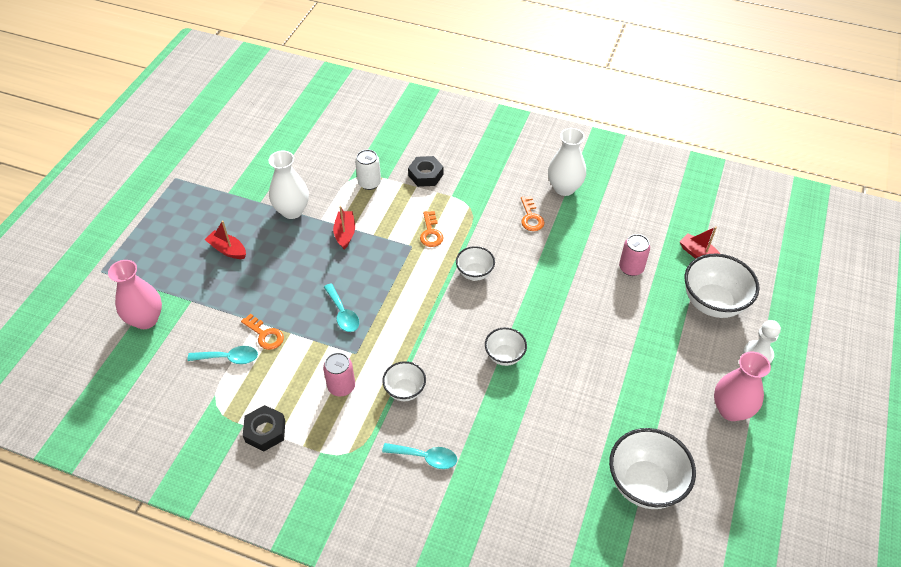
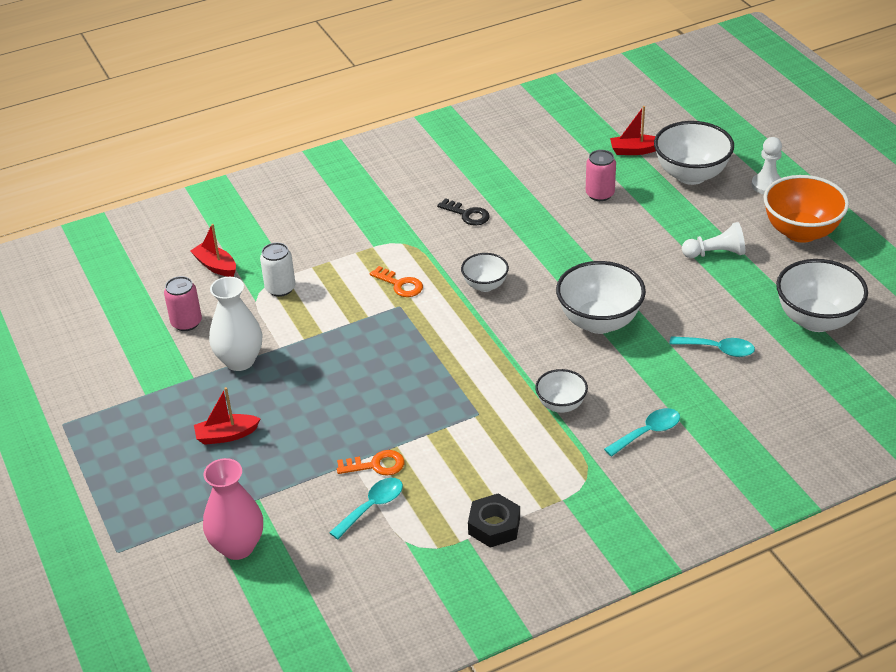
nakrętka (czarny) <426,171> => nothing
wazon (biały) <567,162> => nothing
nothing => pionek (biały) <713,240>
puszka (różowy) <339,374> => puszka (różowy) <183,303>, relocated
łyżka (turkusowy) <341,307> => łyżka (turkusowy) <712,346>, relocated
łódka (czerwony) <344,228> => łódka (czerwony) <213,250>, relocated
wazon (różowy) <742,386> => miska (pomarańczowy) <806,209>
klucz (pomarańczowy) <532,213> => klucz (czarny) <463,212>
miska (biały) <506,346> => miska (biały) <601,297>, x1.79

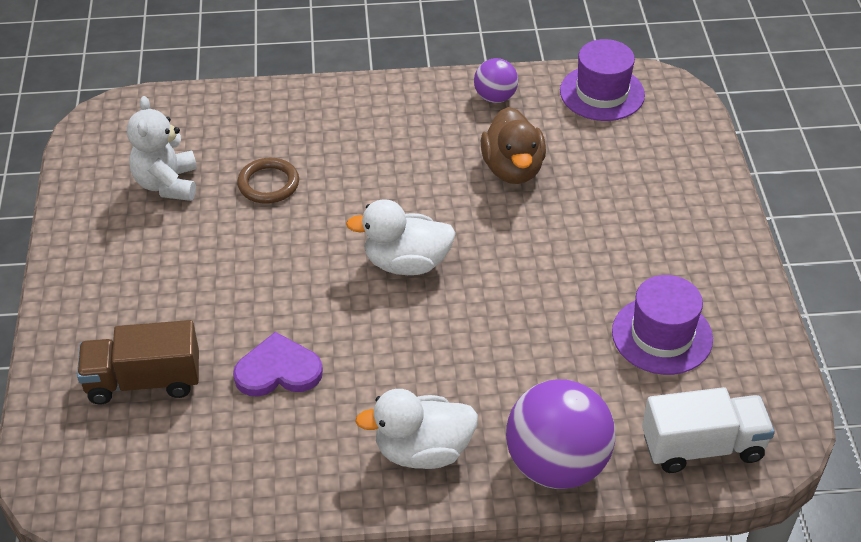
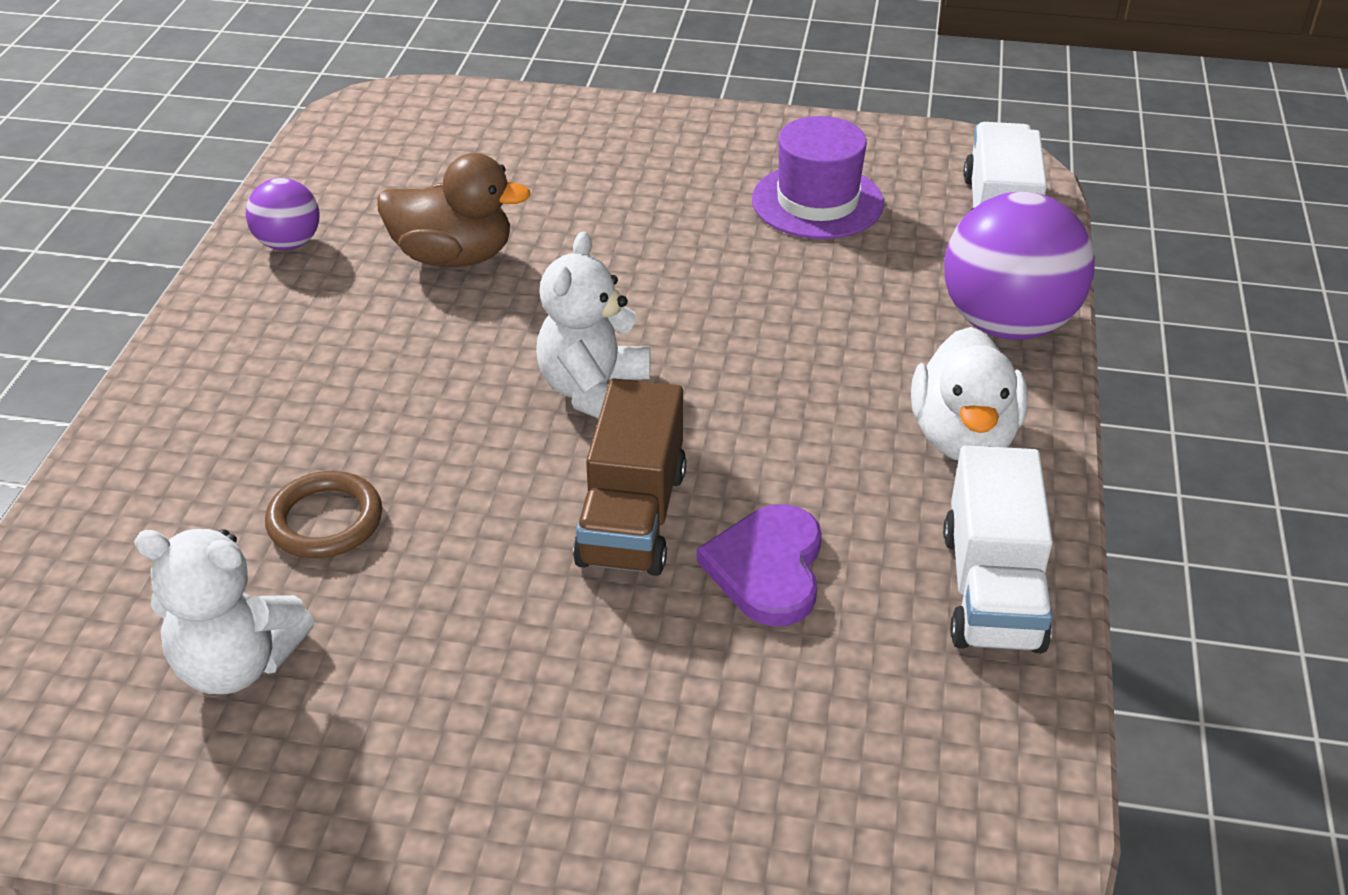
kapelusz (fioletowy) <602,80> => nothing
nothing => ciężarówka (biały) <998,549>
ciężarówka (brązowy) <138,362> => ciężarówka (brązowy) <629,477>, relocated
kaczka (biały) <401,237> => miś (biały) <593,325>

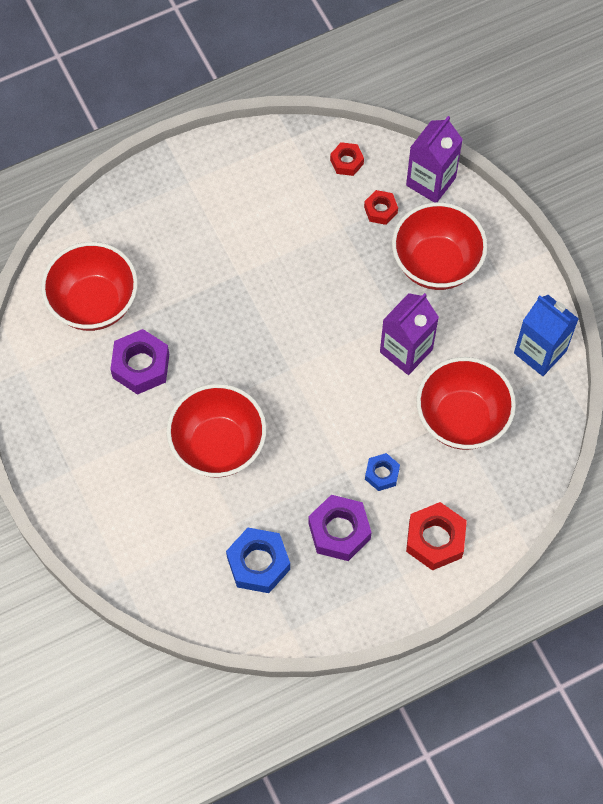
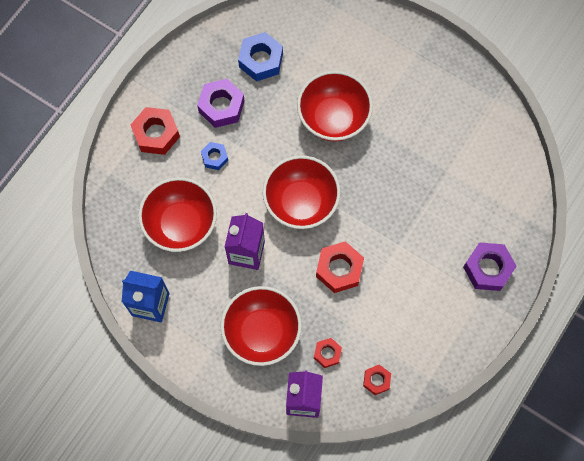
nothing => nakrętka (czerwony) <340,267>
miska (czerwony) <89,286> => miska (czerwony) <301,192>, relocated
nakrętka (fioletowy) <139,362> => nakrętka (fioletowy) <490,266>, relocated

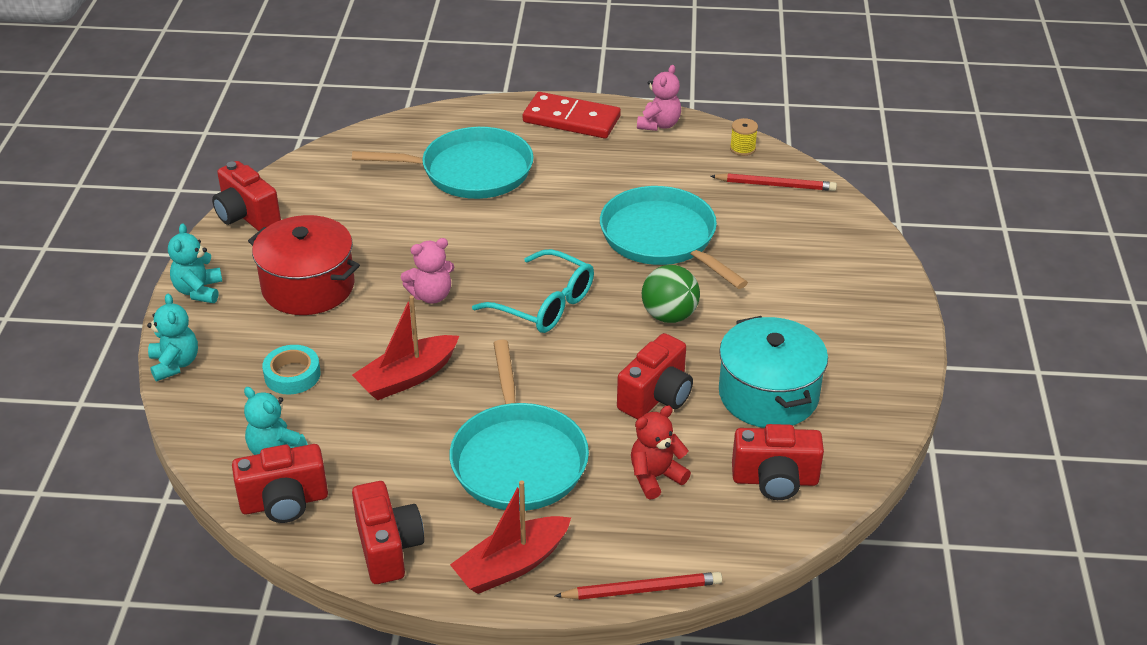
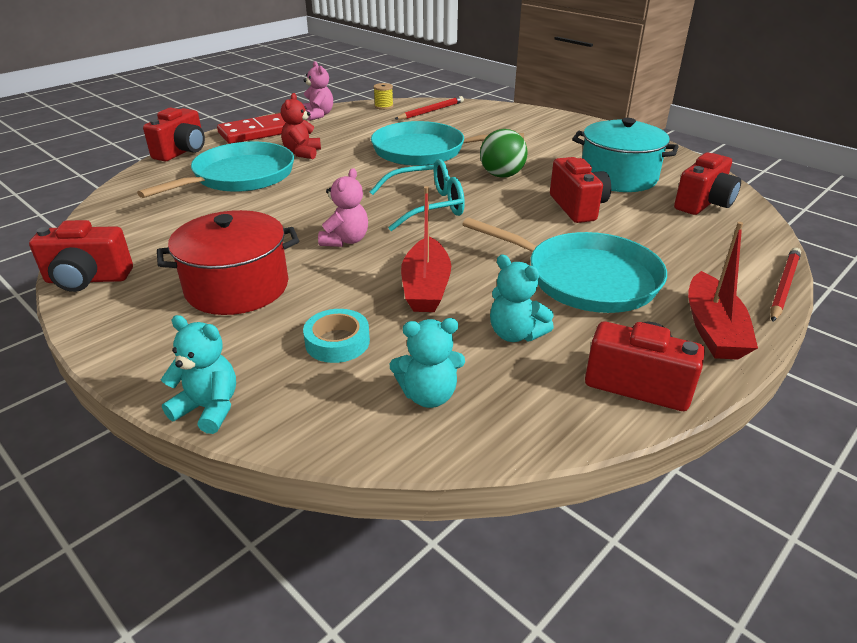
miś (turkusowy) <195,263> => miś (turkusowy) <522,298>, relocated
aparat fotograficzny (czerwony) <280,483> => aparat fotograficzny (czerwony) <174,134>, relocated
miś (czerwony) <661,452> => miś (czerwony) <301,126>, relocated

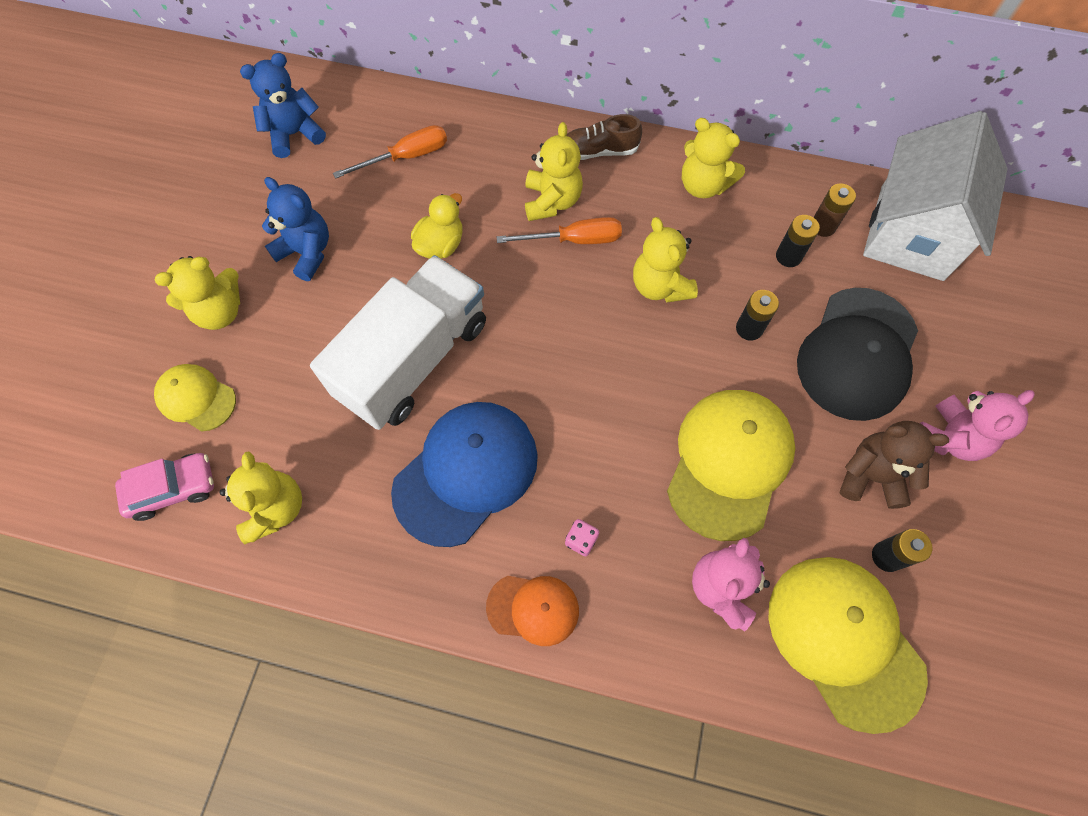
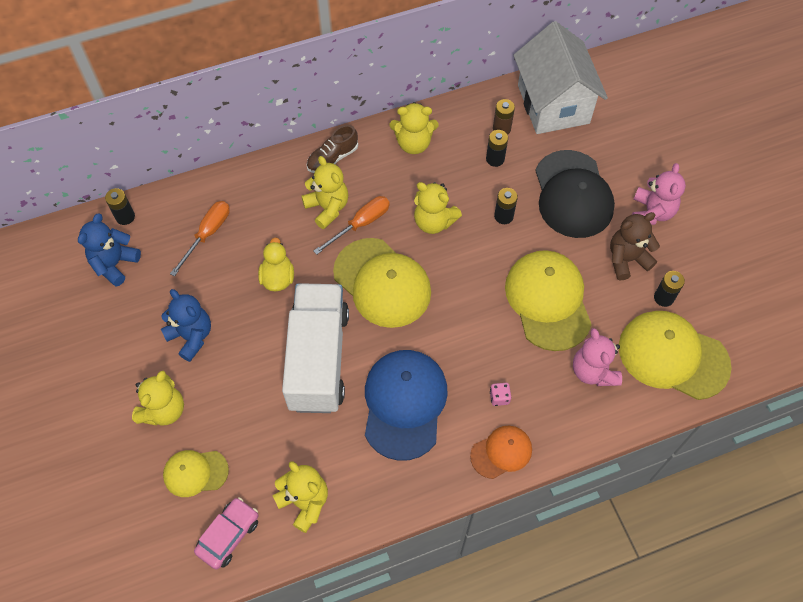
nothing => bateria (czarny) <120,206>
nothing => czapka (żółty) <382,283>
miś (niebieski) <295,229> => miś (niebieski) <186,325>, 45 degrees clockwise

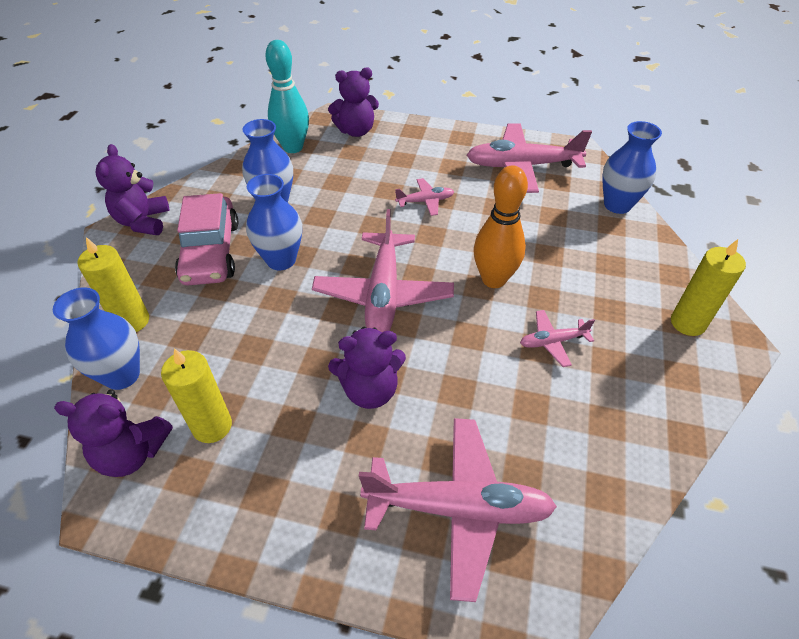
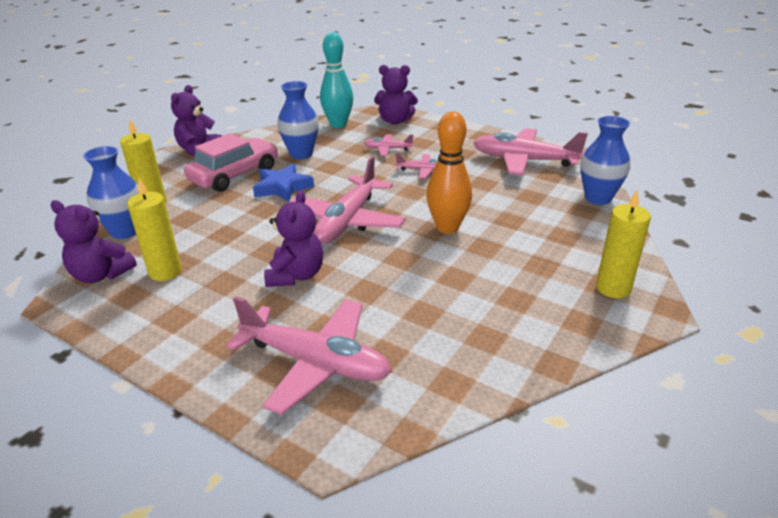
samolot (różowy) <557,338> => samolot (różowy) <388,145>, relocated
wazon (niebieski) <274,222> => gwiazda (niebieski) <283,183>
samochód (różowy) <206,239> => samochód (różowy) <231,162>, 150 degrees counterclockwise
miś (fioletowy) <367,368> => miś (fioletowy) <293,239>, 90 degrees counterclockwise

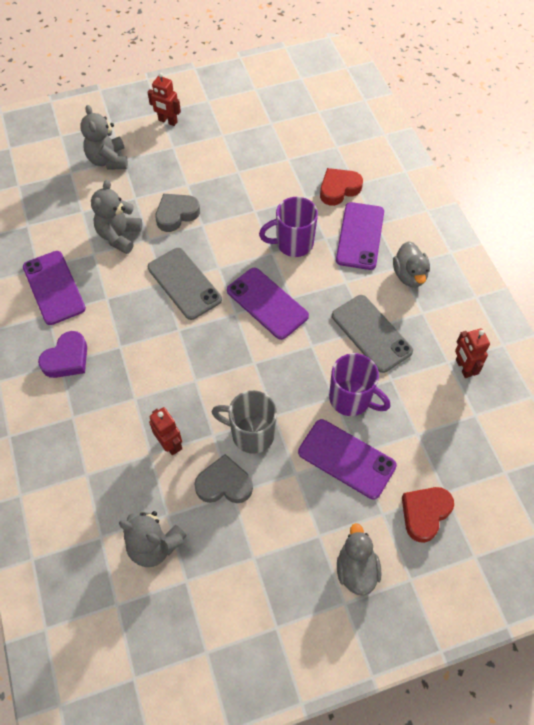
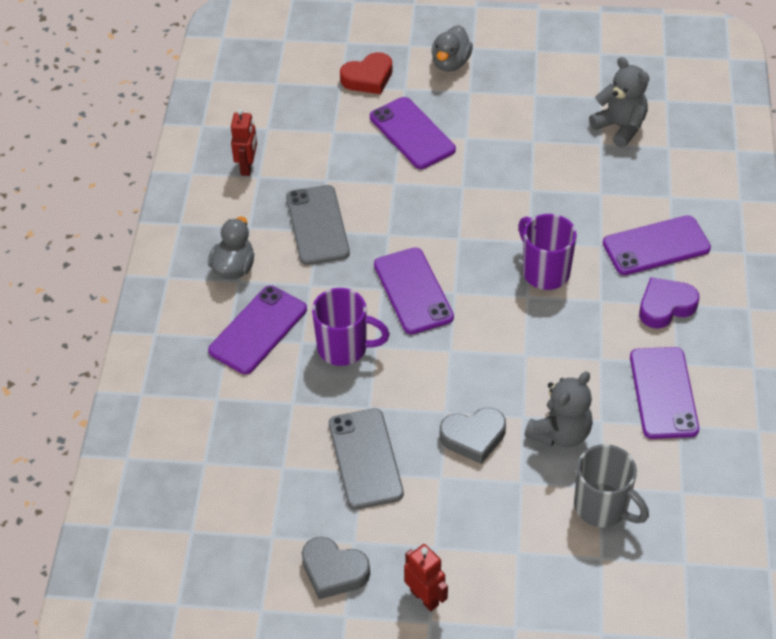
miś (szary) <104,137> => nothing
robot (czerwony) <165,431> => nothing
serce (czerwony) <341,187> => nothing
nothing => telefon (fioletowy) <657,245>
telefon (szary) <185,284> => telefon (szary) <366,458>, relocated
serce (szary) <223,478> => serce (szary) <336,568>, relocated
kubek (szary) <244,422> => kubek (szary) <611,485>, relocated
kubek (fioletowy) <360,384> => kubek (fioletowy) <547,252>, relocated

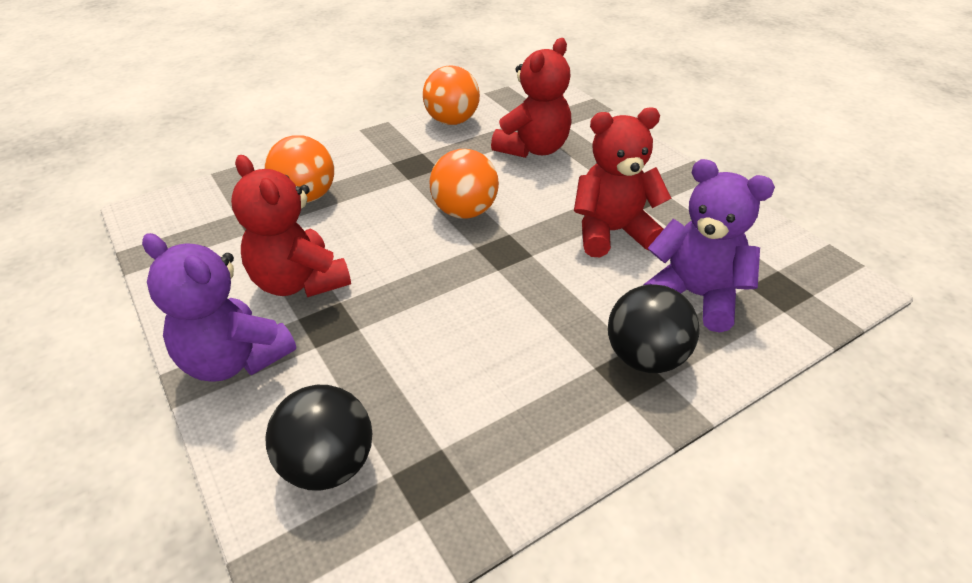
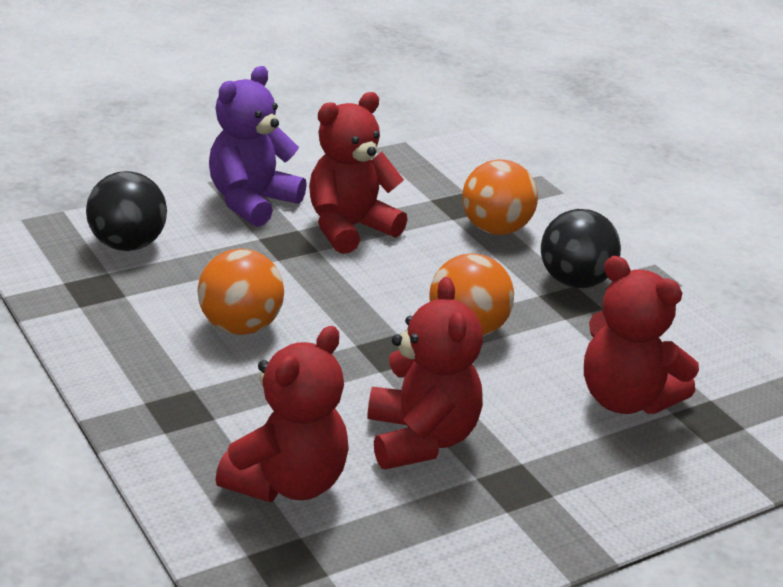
piłka (pomarańczowy) <451,95> => piłka (pomarańczowy) <240,291>, relocated
piłka (czarny) <654,328> => piłka (czarny) <581,248>, relocated
miś (fioletowy) <709,246> => miś (czerwony) <282,414>

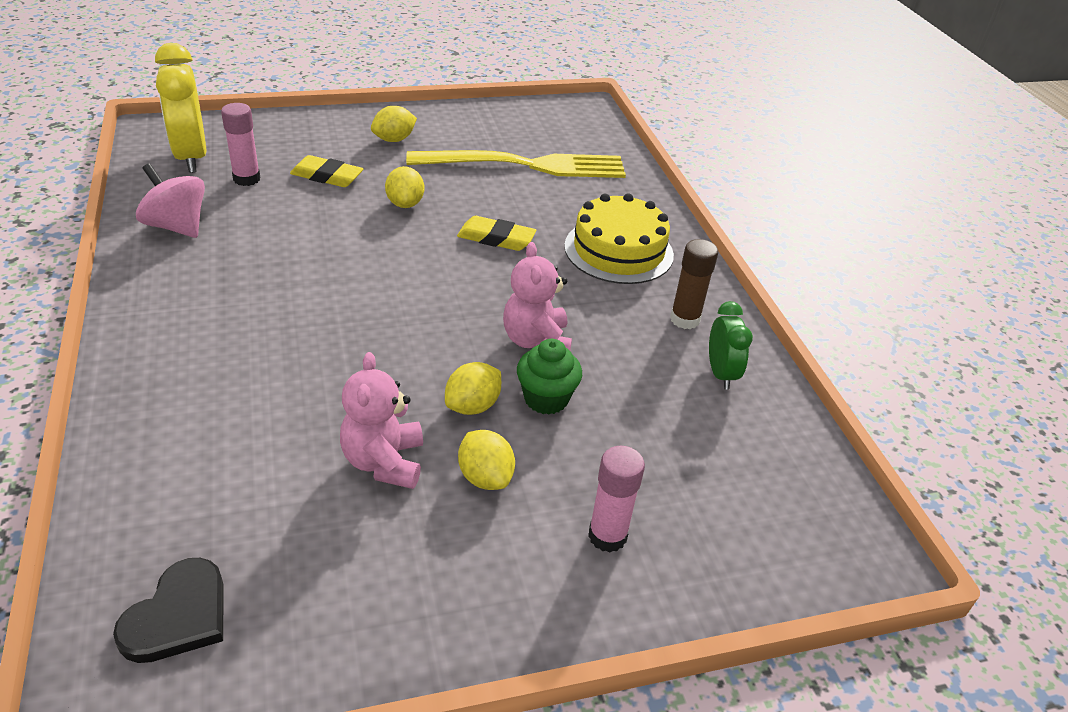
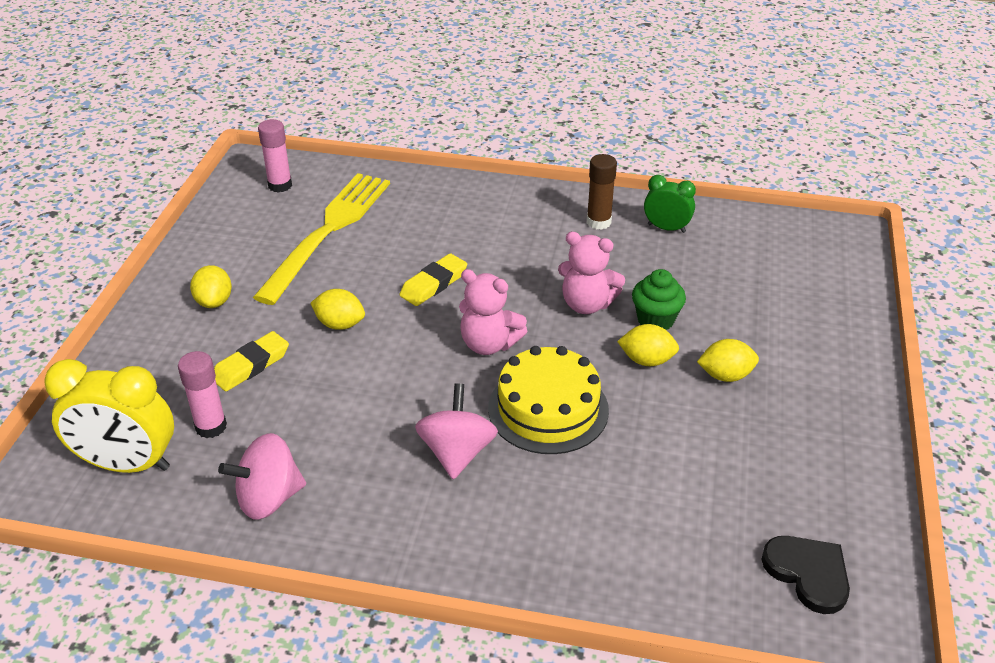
nothing => bączek (różowy) <456,431>
miś (różowy) <381,420> => miś (różowy) <493,312>, relocated
tort (żółty) <619,238> => tort (żółty) <548,400>, relocated
klej w sztyfcie (różowy) <616,499> => klej w sztyfcie (różowy) <275,156>, relocated
cytryna (żółty) <473,388> => cytryna (żółty) <648,345>, 60 degrees counterclockwise

